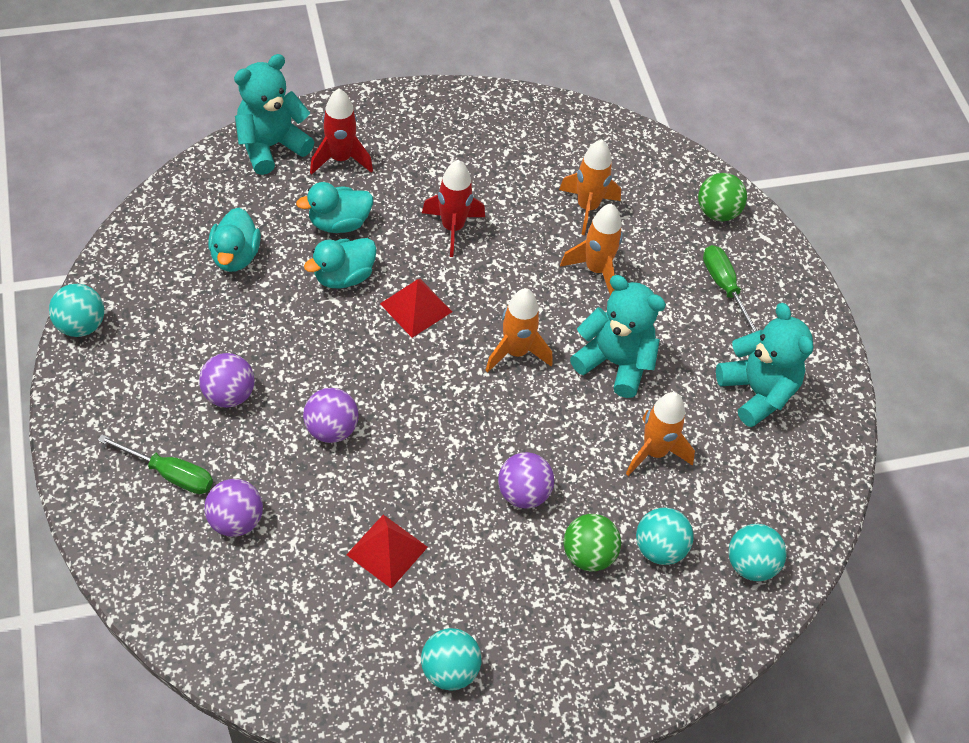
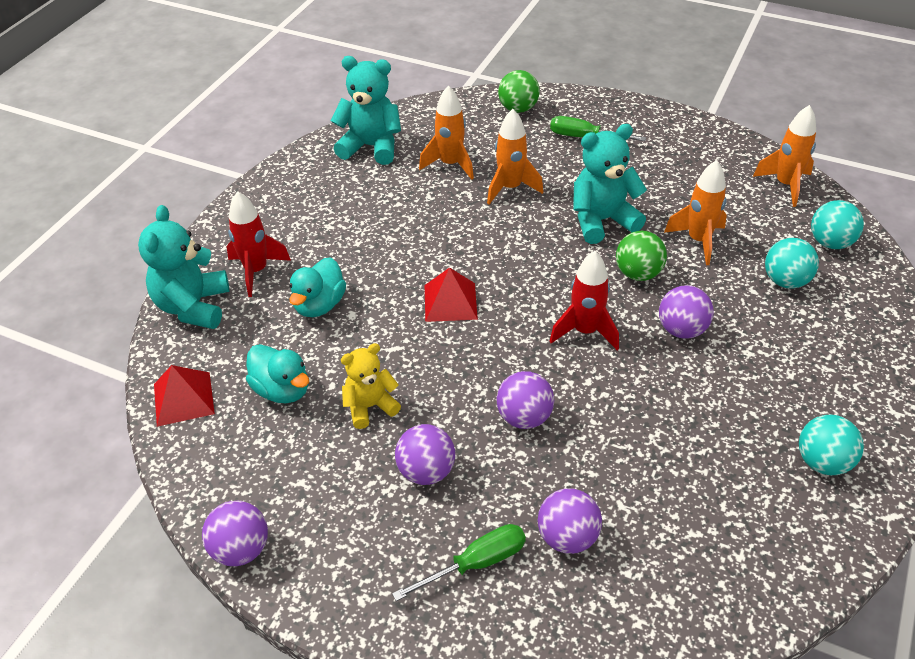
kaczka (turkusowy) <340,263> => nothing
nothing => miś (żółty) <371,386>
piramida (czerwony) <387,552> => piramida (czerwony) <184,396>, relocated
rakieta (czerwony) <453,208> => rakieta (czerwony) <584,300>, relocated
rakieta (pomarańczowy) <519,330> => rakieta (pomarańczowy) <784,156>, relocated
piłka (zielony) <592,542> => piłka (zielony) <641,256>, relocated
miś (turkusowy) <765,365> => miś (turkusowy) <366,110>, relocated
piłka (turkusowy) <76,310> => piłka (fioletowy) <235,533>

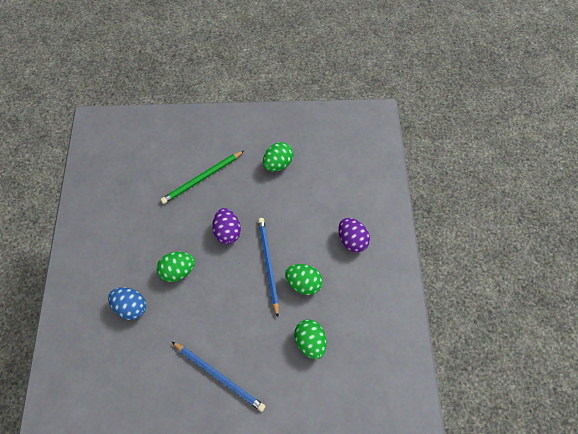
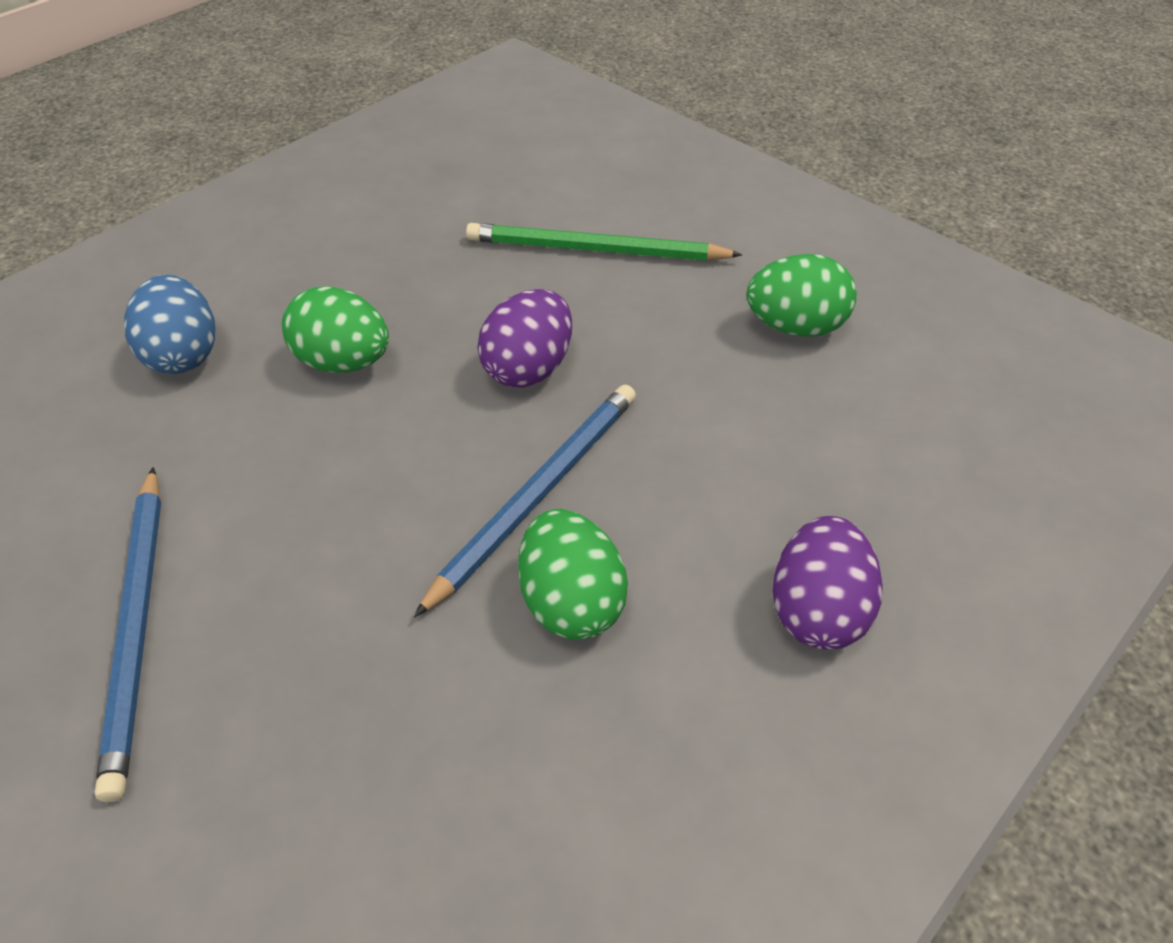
jajko (zielony) <310,339> => nothing

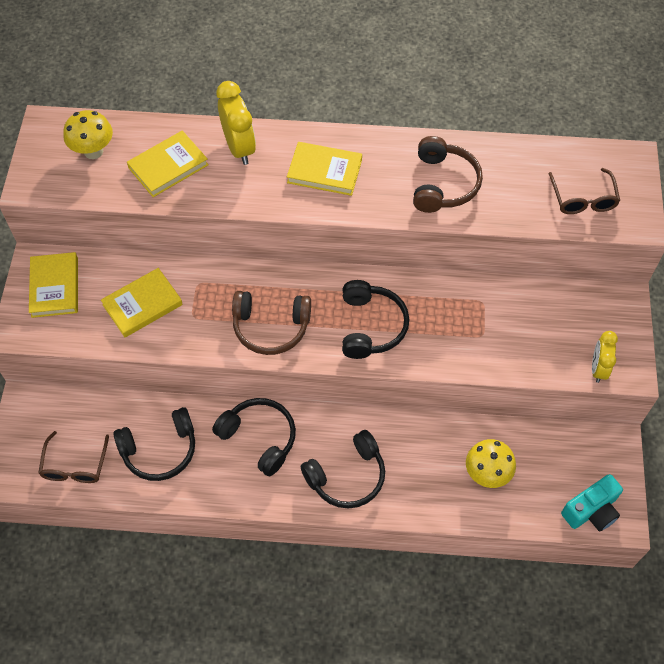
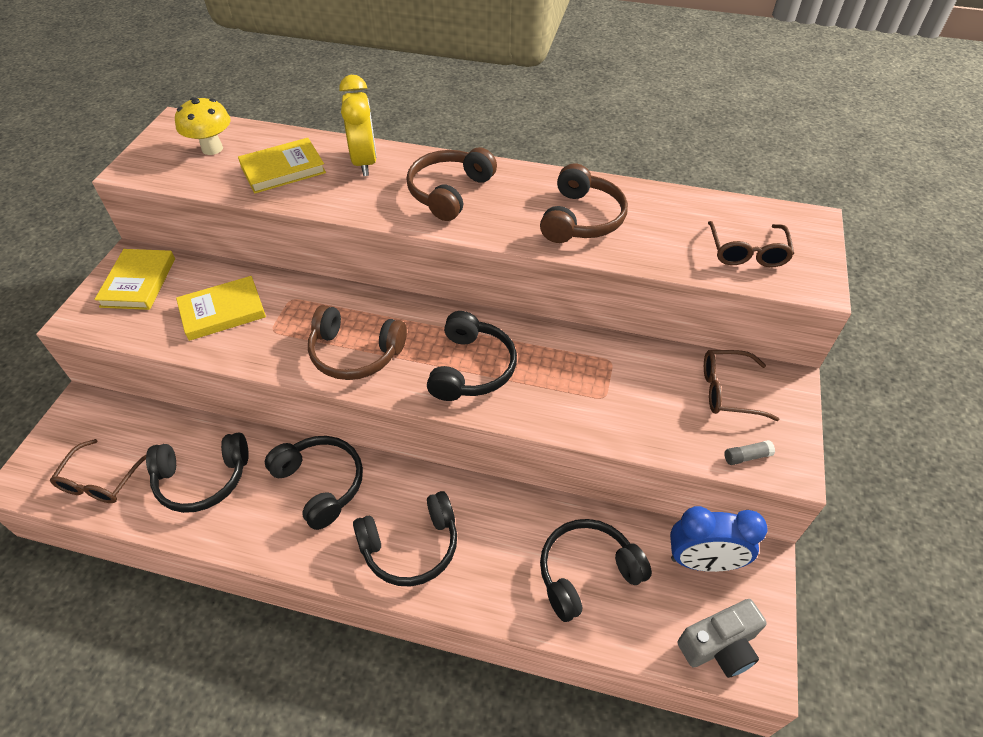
nothing => budzik (niebieski) <718,539>
nothing => okulary (brązowy) <741,385>
książka (żółty) <324,169> => słuchawki (brązowy) <451,184>
grzyb (żółty) <491,463> => słuchawki (czarny) <596,570>
budzik (żółty) <605,357> => klej w sztyfcie (szary) <749,452>
aparat fotograficzny (turkusowy) <592,503> => aparat fotograficzny (szary) <722,638>

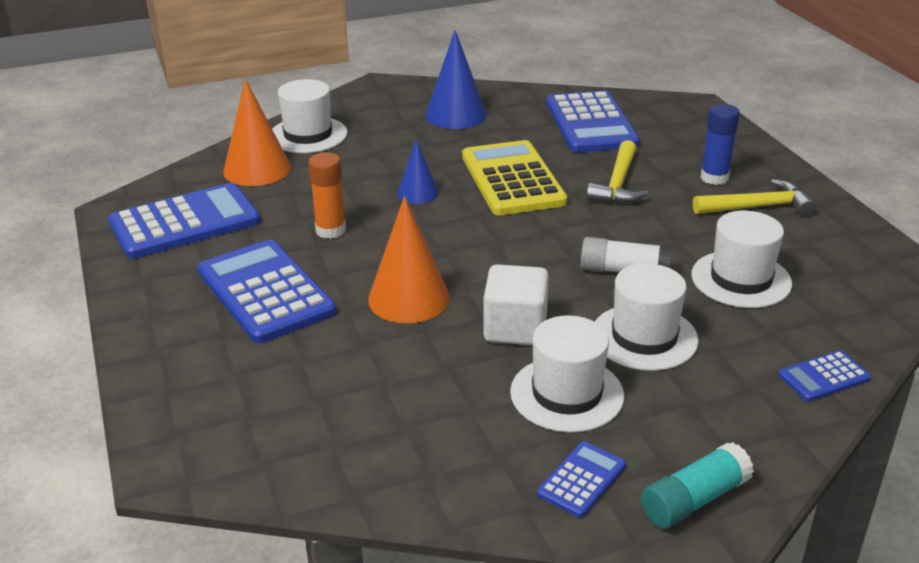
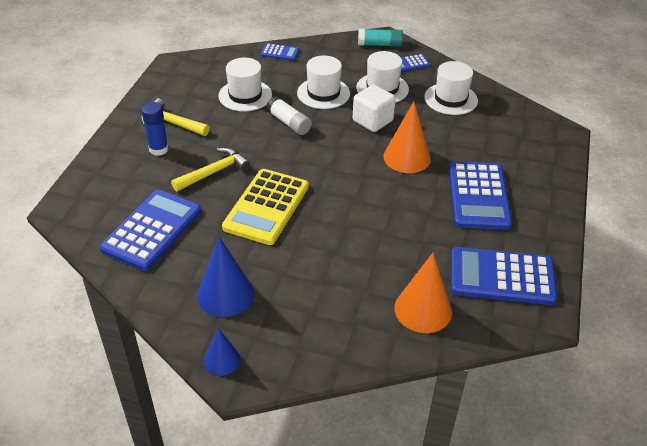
klej w sztyfcie (pomarańczowy) <327,195> => nothing
kapelusz (biały) <309,116> => kapelusz (biały) <451,88>, relocated
stożek (niebieski) <418,171> => stożek (niebieski) <222,352>, relocated

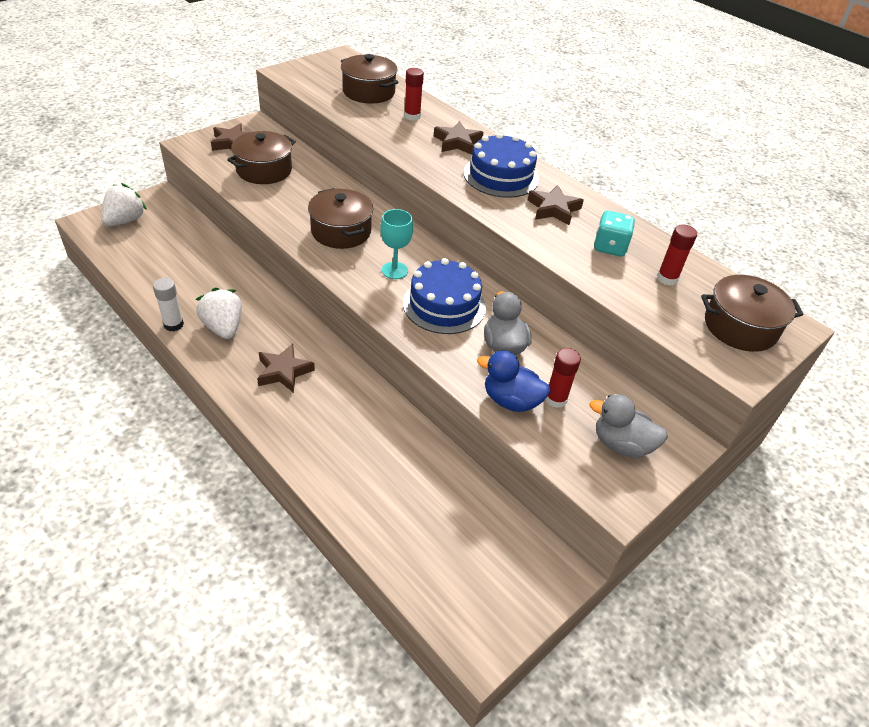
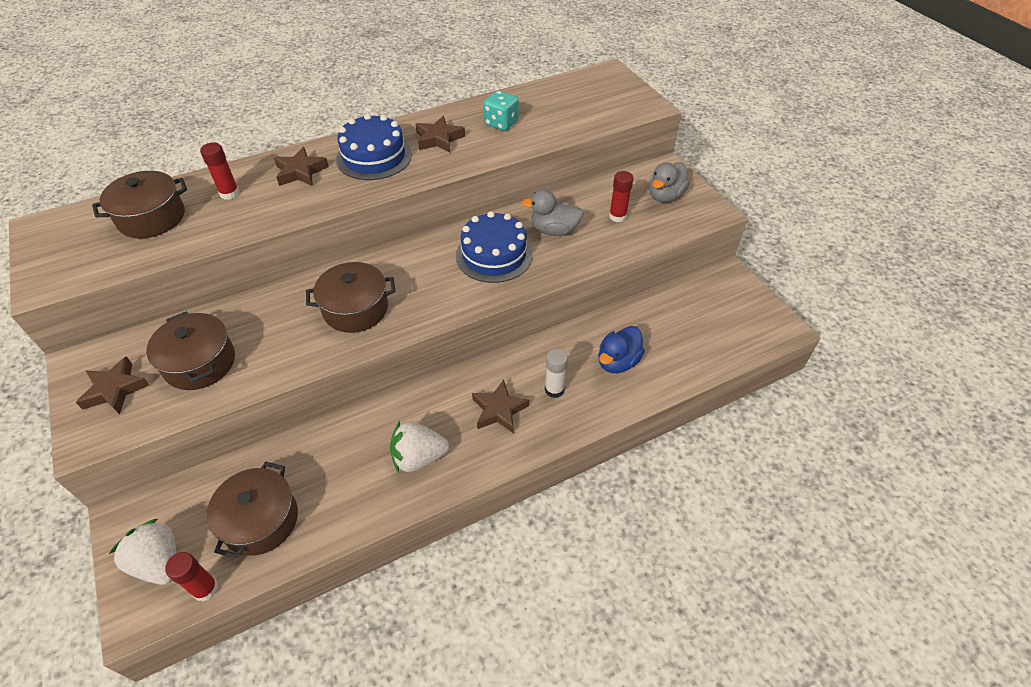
kielich (turkusowy) <396,244> => nothing
klej w sztyfcie (biały) <168,305> => klej w sztyfcie (biały) <556,373>, relocated
kaczka (niebieski) <513,381> => kaczka (niebieski) <621,349>, relocated
klej w sztyfcie (czerwony) <677,254> => klej w sztyfcie (czerwony) <191,577>, relocated
garnek (brązowy) <752,313> => garnek (brązowy) <252,510>, relocated

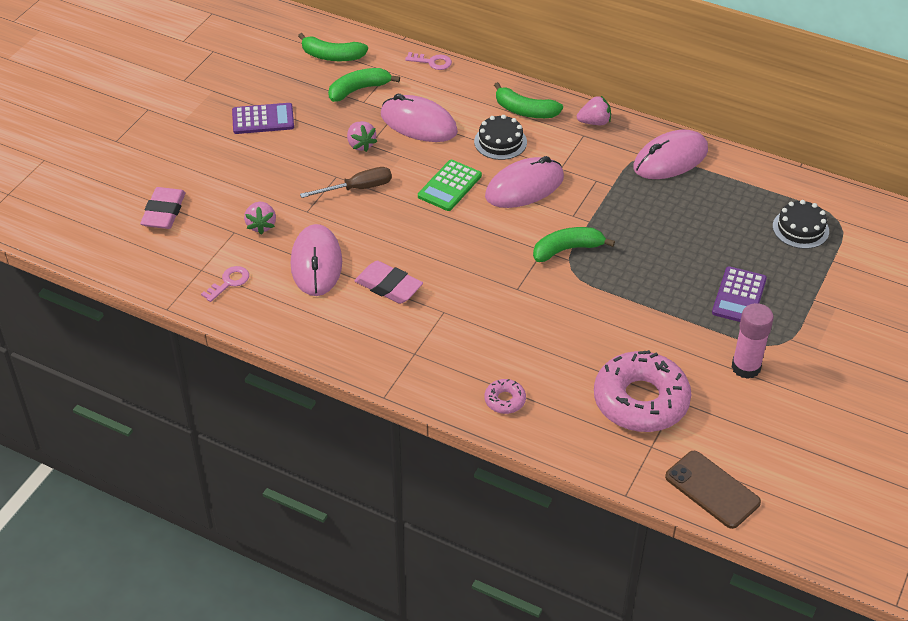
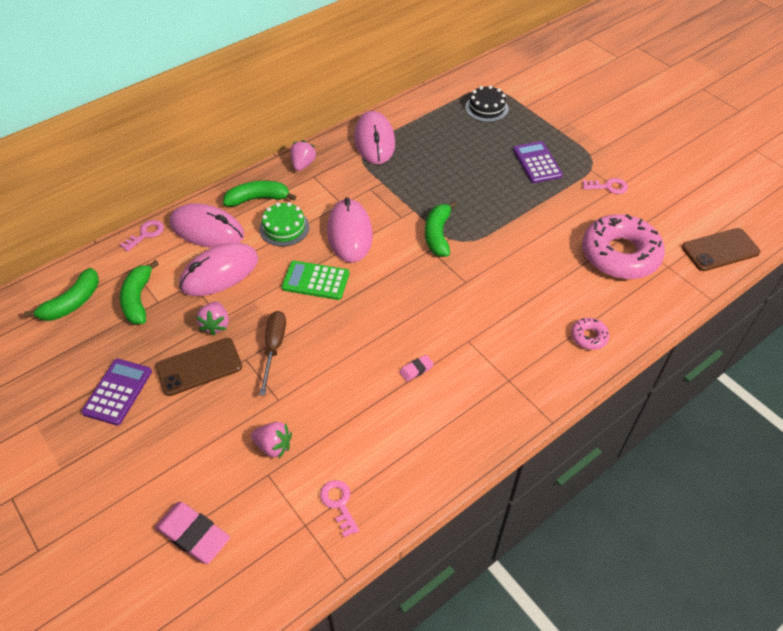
nothing => telefon (brązowy) <199,367>
myszka (różowy) <316,260> => myszka (różowy) <207,225>, relocated
klej w sztyfcie (różowy) <753,341> => klucz (różowy) <605,186>
tort (czarny) <500,137> => tort (zielony) <284,224>
truskawka (różowy) <362,136> => truskawka (różowy) <213,318>, 90 degrees clockwise
kalkulator (zielony) <450,185> => kalkulator (zielony) <315,280>, 135 degrees clockwise
banan (zielony) <528,100> => banan (zielony) <259,194>, 150 degrees counterclockwise
kalkulator (fioletowy) <739,294> => kalkulator (fioletowy) <538,162>, 150 degrees counterclockwise
gumka do mazania (różowy) <389,282> => gumka do mazania (różowy) <416,368>, x0.50

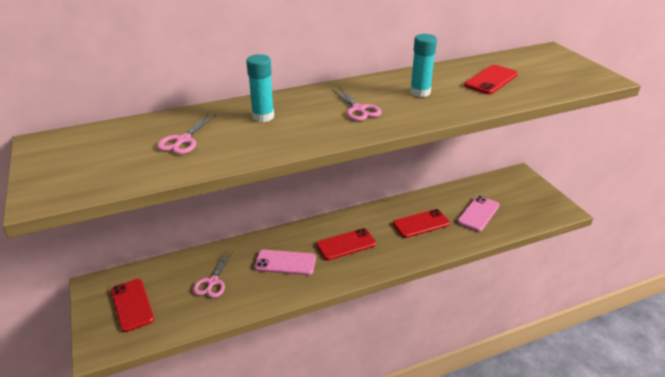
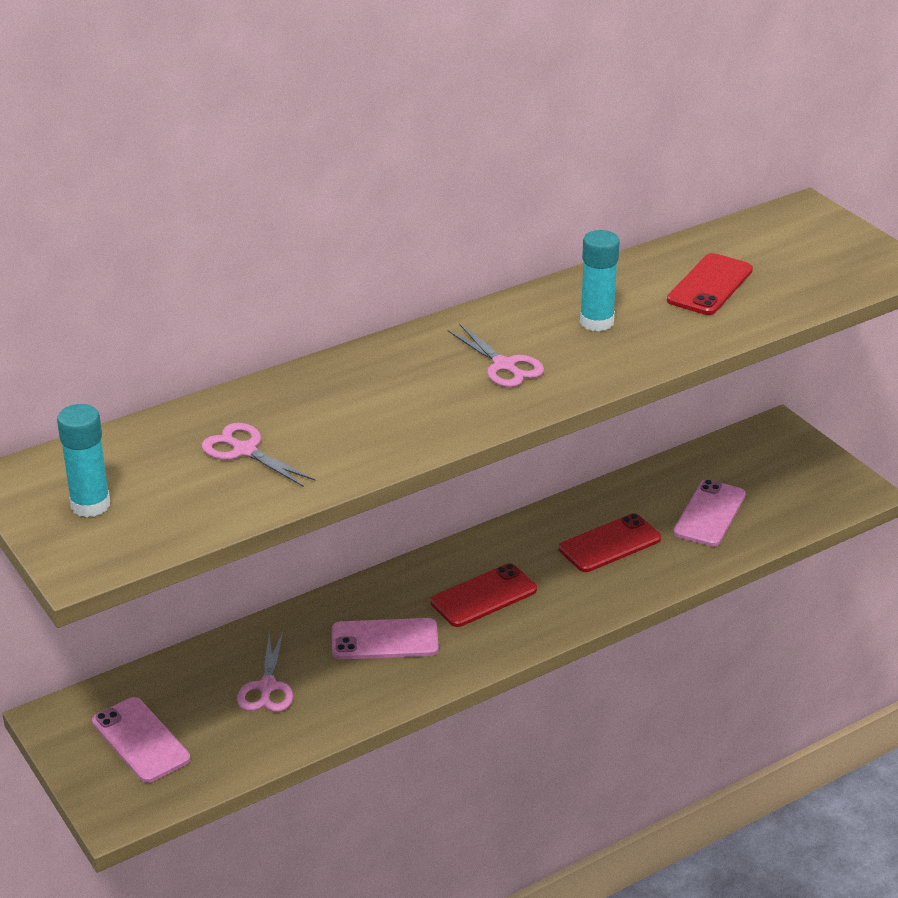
klej w sztyfcie (turkusowy) <260,88> => klej w sztyfcie (turkusowy) <83,460>, relocated
telefon (czerwony) <132,305> => telefon (różowy) <141,740>
nożyczki (różowy) <186,134> => nożyczki (różowy) <259,455>, 120 degrees clockwise

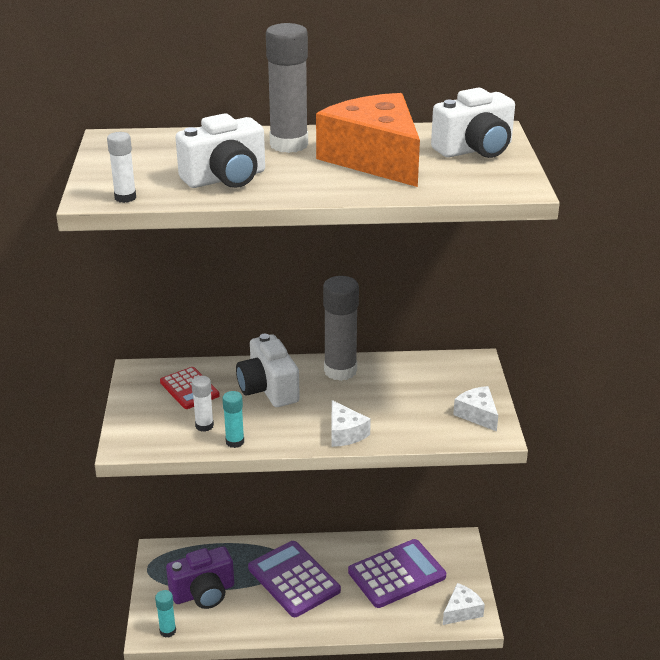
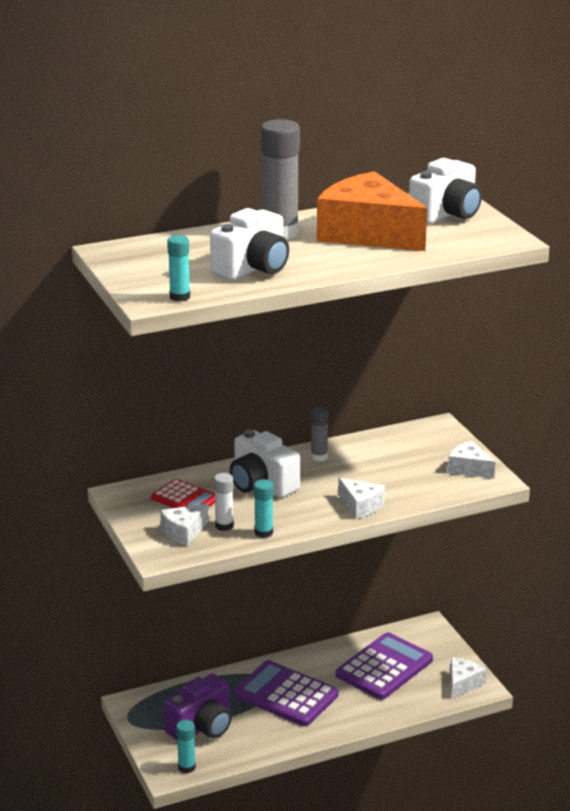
nothing => ser (biały) <184,524>
klej w sztyfcie (biały) <121,167> => klej w sztyfcie (turkusowy) <178,268>
klej w sztyfcie (szary) <341,328> => klej w sztyfcie (szary) <320,434>, x0.51

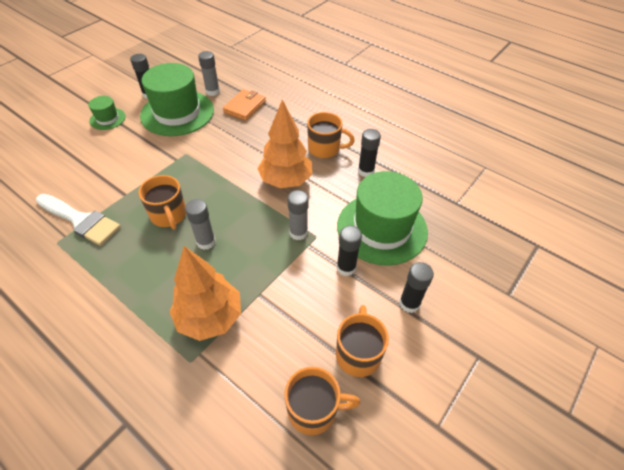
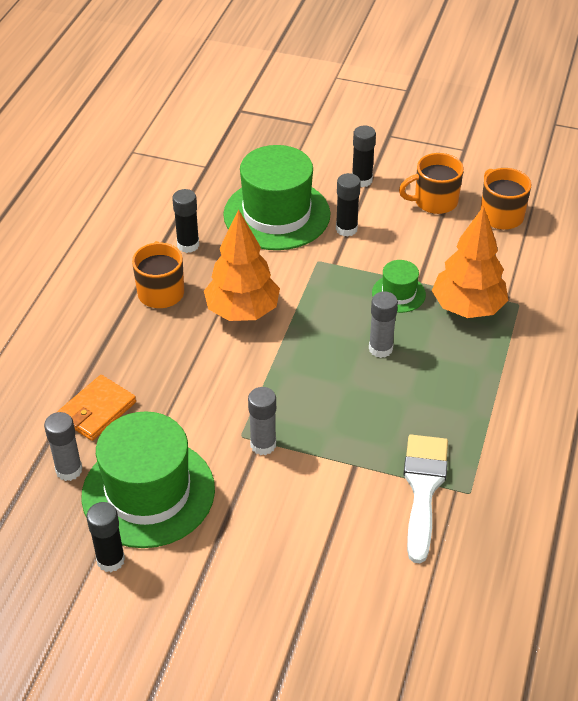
kubek (pomarańczowy) <162,202> => nothing
kapelusz (zielony) <107,113> => kapelusz (zielony) <399,286>, relocated
klej w sztyfcie (szary) <298,215> => klej w sztyfcie (szary) <262,421>, relocated
portfel (pomarańczowy) <244,105> => portfel (pomarańczowy) <96,408>, 60 degrees counterclockwise

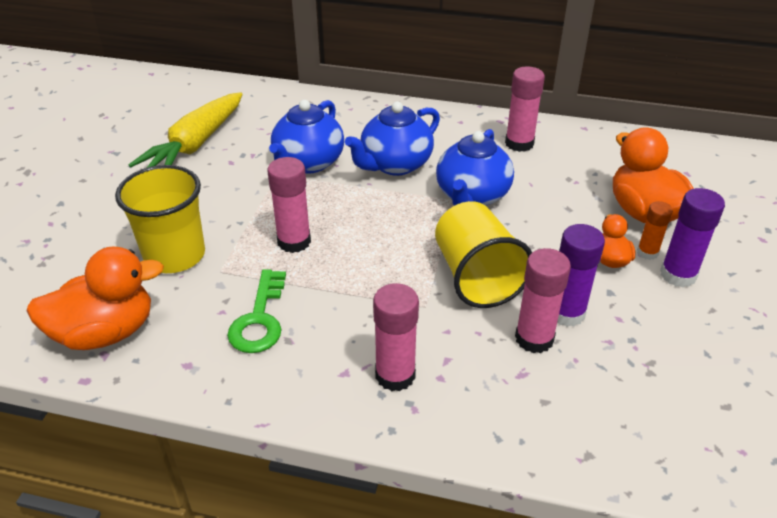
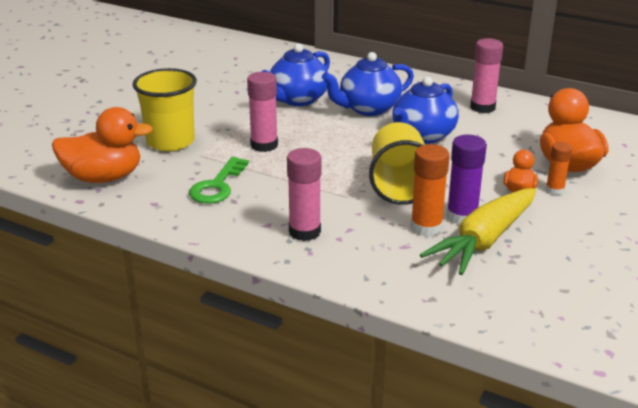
klej w sztyfcie (fioletowy) <692,237> => nothing
marchewka (żółty) <185,130> => marchewka (żółty) <478,231>, relocated
klej w sztyfcie (różowy) <543,300> => klej w sztyfcie (pomarańczowy) <430,190>

